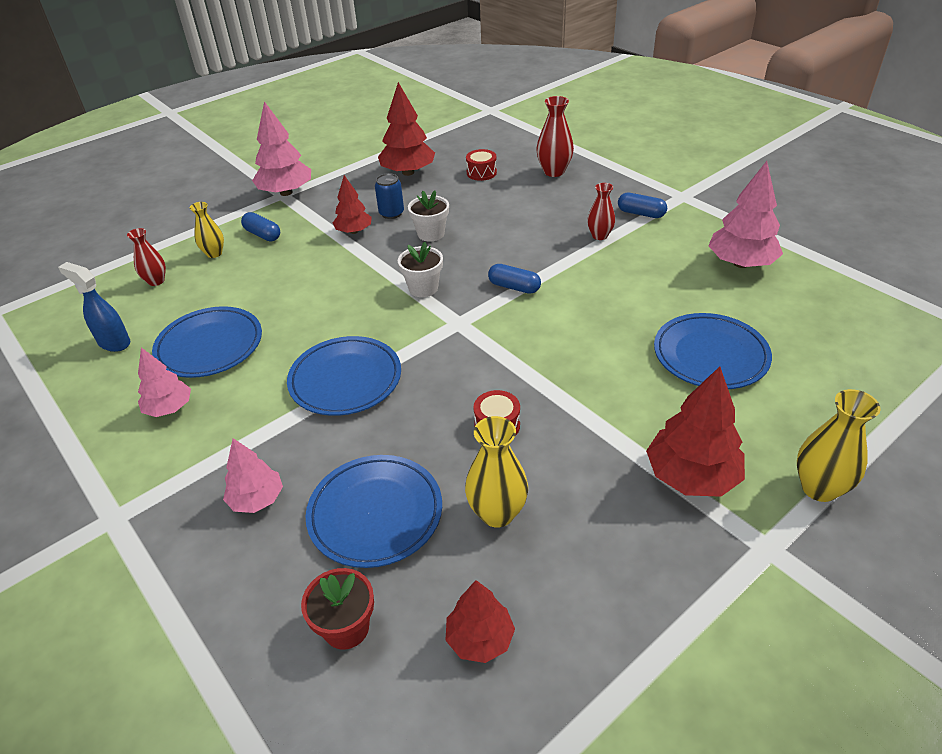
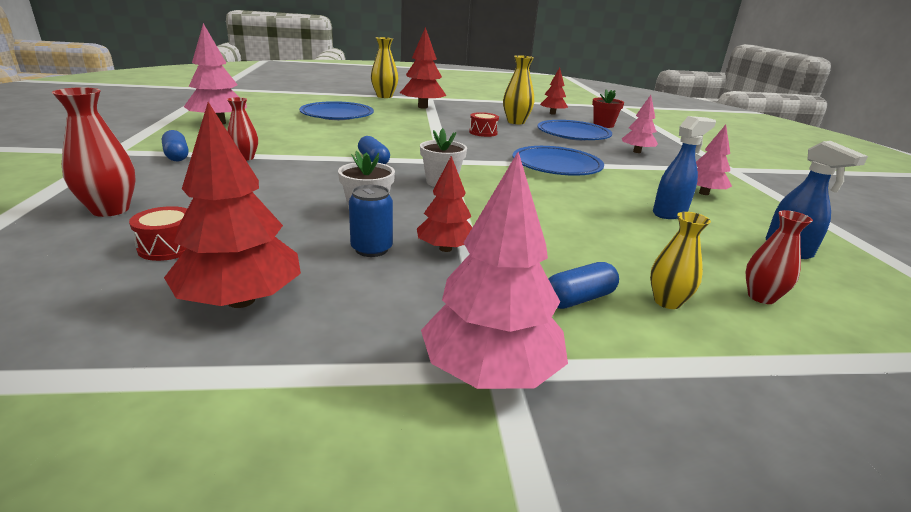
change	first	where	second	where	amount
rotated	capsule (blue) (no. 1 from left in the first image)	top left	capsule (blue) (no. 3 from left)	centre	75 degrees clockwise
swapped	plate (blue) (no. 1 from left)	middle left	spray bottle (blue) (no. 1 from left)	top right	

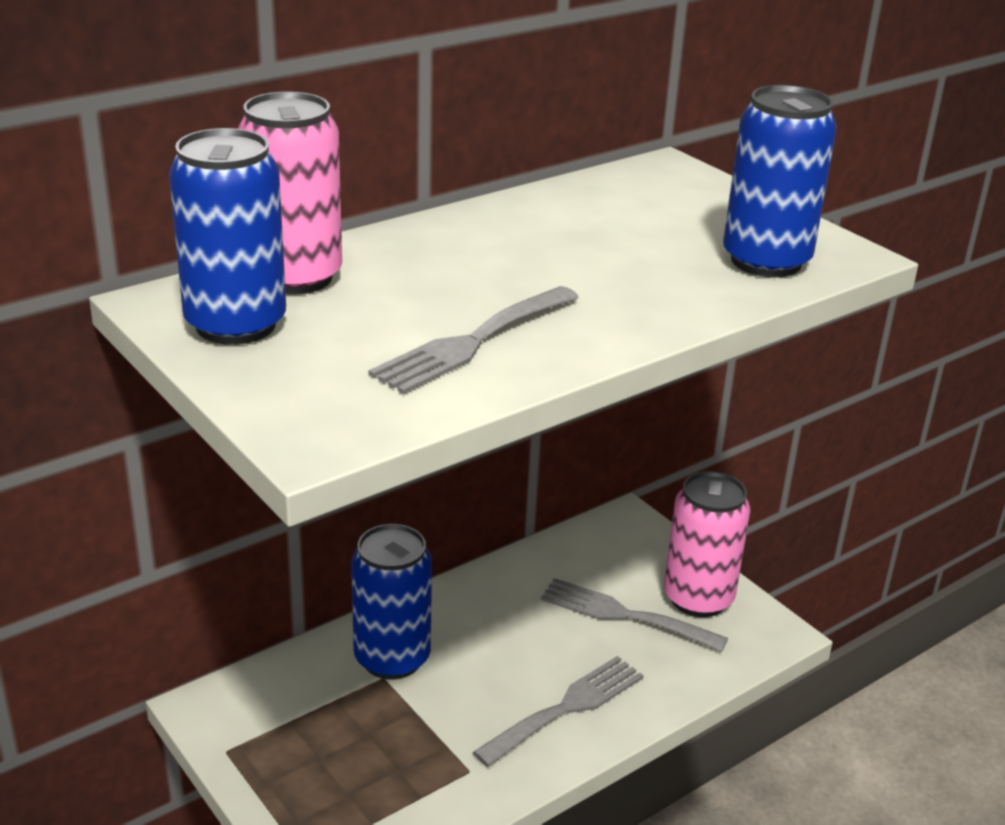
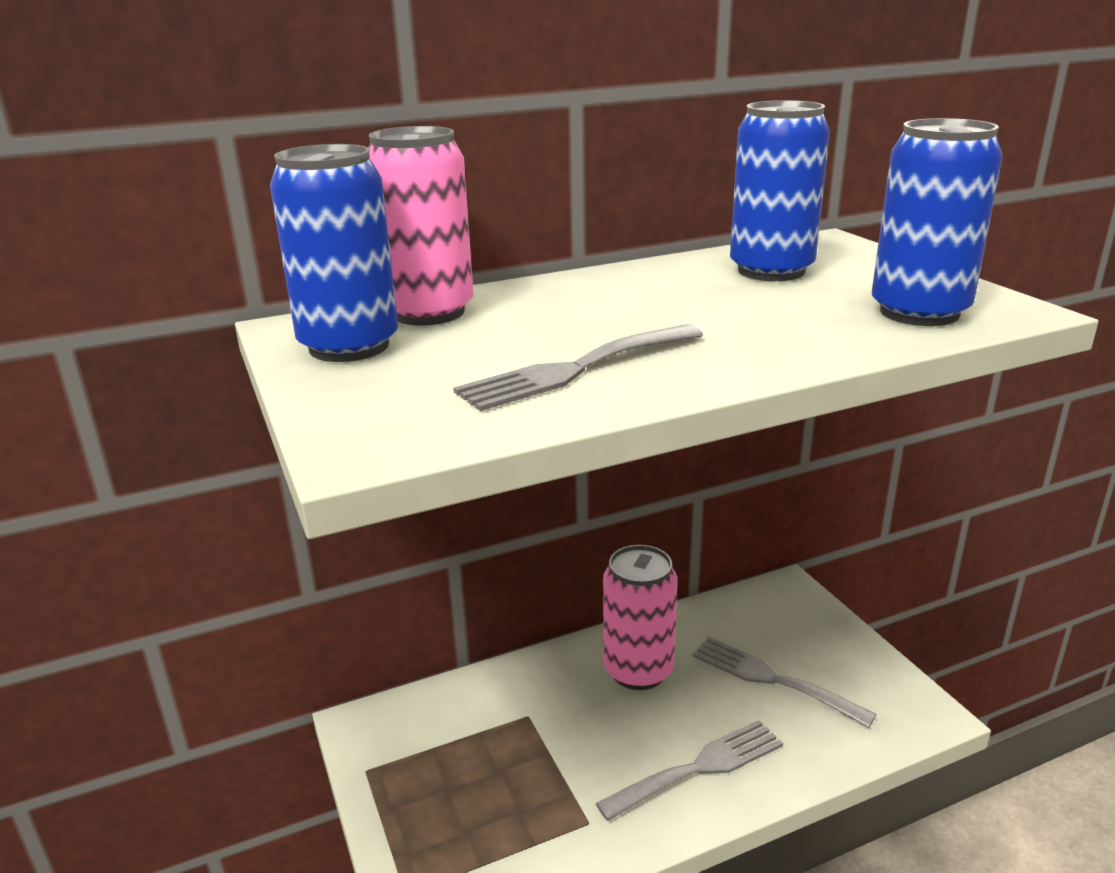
change	first	where	second	where	amount
shifted	can (pink) (no. 2 from left)	middle right		bottom centre	
shifted	can (blue) (no. 2 from left)	bottom centre		top right	

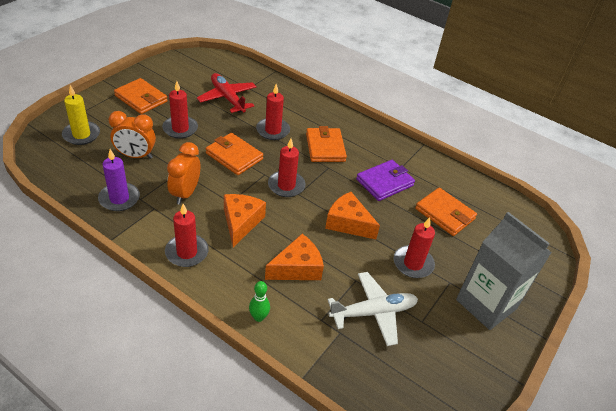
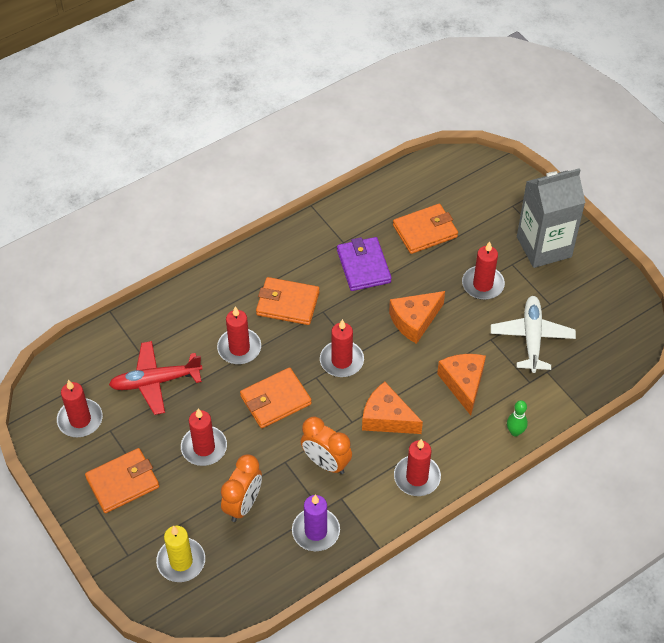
change	first	where	second	where	amount
new			candle (red) (no. 1 from left)	middle left	

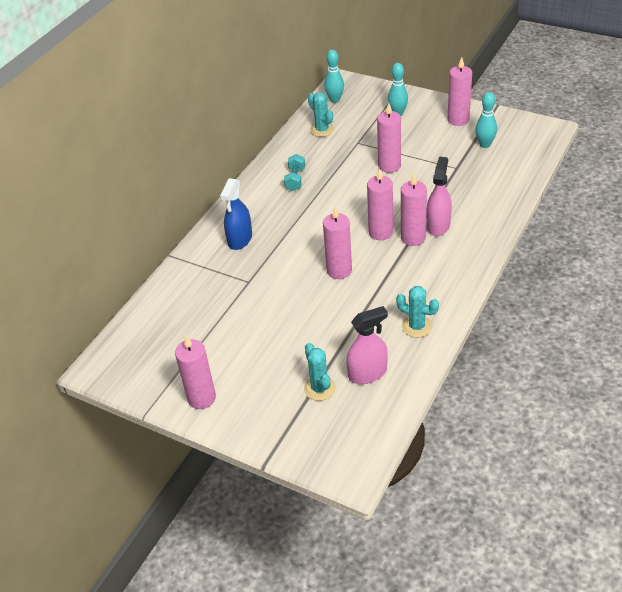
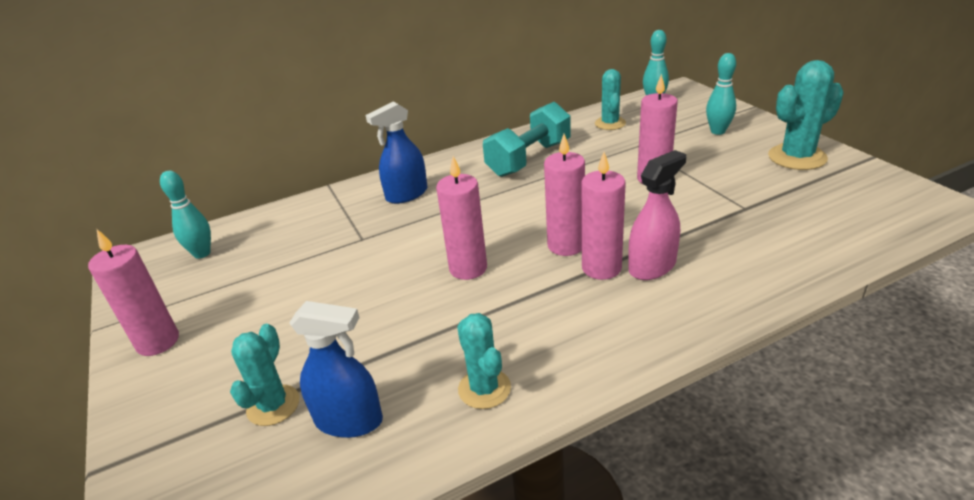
change	first	where	second	where	amount
swapped	candle (pink) (no. 6 from left)	top right	cactus (turquoise) (no. 4 from left)	top right	
shifted	bowling pin (turquoise) (no. 3 from left in the first image)	top right	bowling pin (turquoise) (no. 1 from left)	middle left	
scaled	dumbbell (turquoise)	top centre		top centre	x1.85
repainted	spray bottle (pink) (no. 1 from left)	centre	spray bottle (blue) (no. 1 from left)	bottom centre	

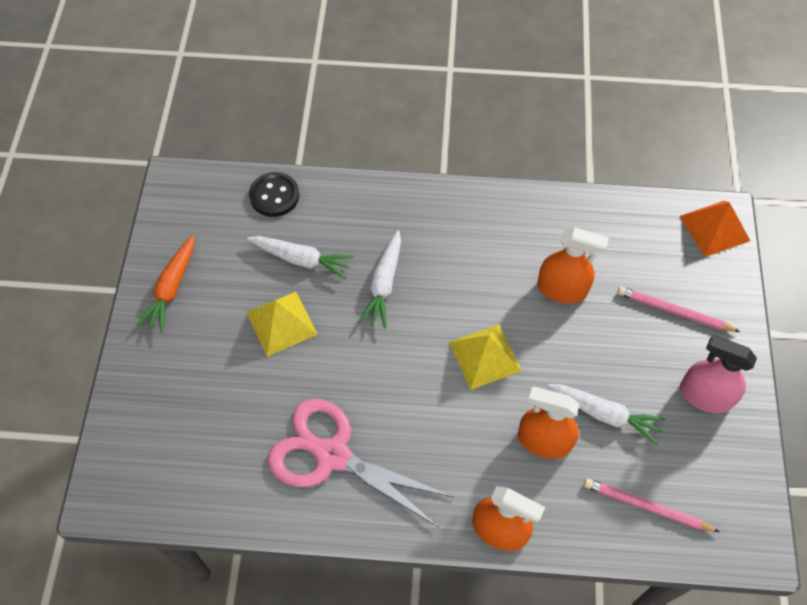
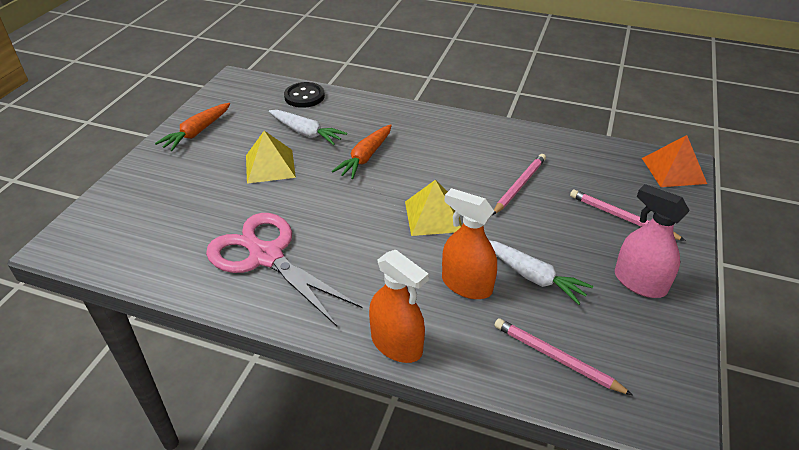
change	first	where	second	where	amount
swapped	spray bottle (orange) (no. 3 from left)	middle right	pencil (pink) (no. 1 from left)	centre	
repainted	carrot (white) (no. 2 from left)	centre	carrot (orange) (no. 2 from left)	centre	

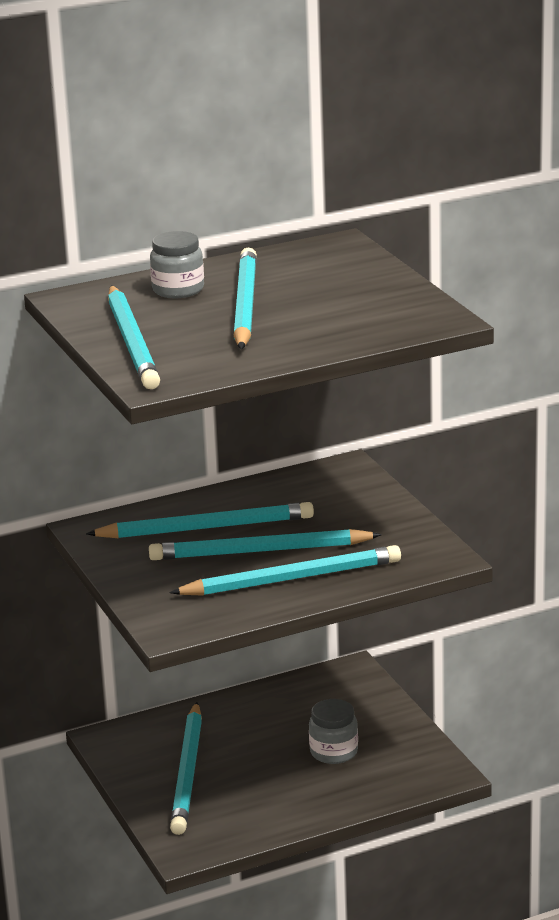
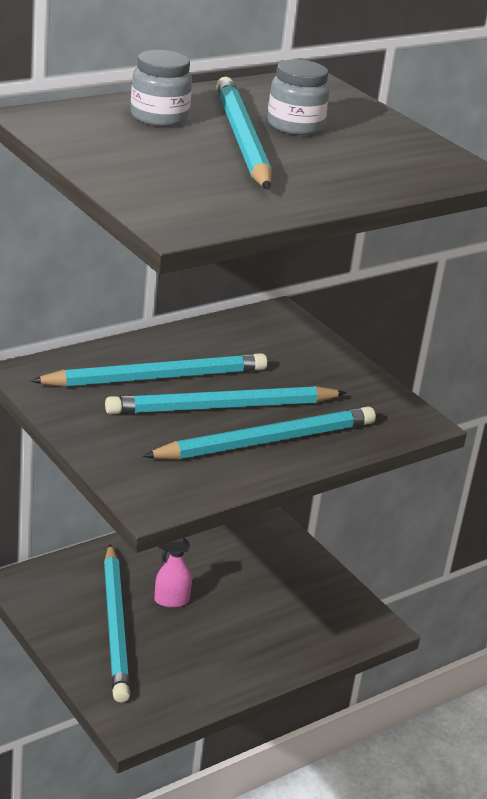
change	first	where	second	where	amount
gone	pencil (turquoise) (no. 1 from left)	middle left			
shifted	jar (grey) (no. 2 from left)	bottom centre		top centre	
new			spray bottle (pink)	bottom centre	

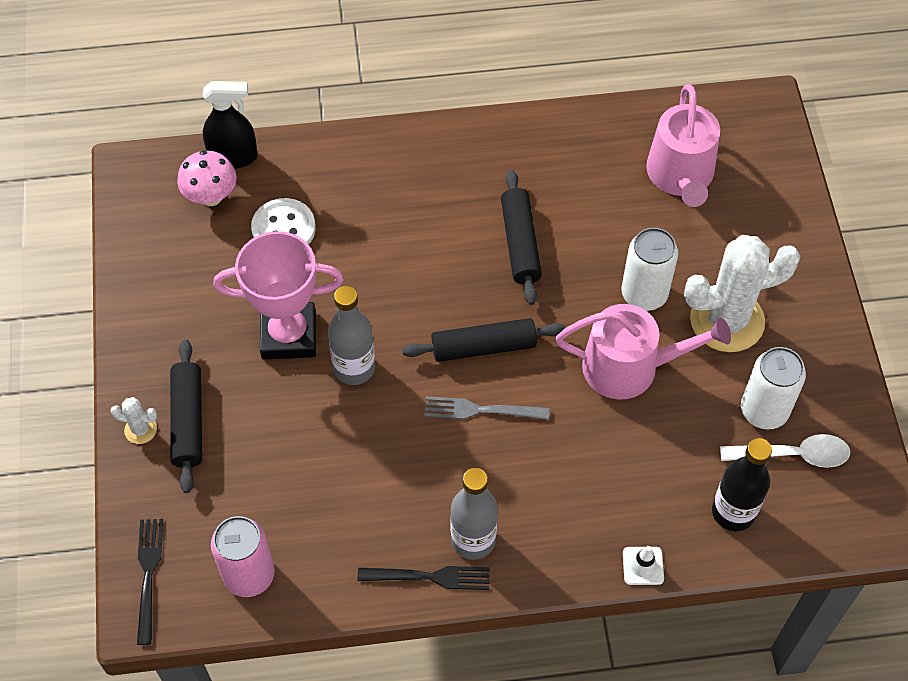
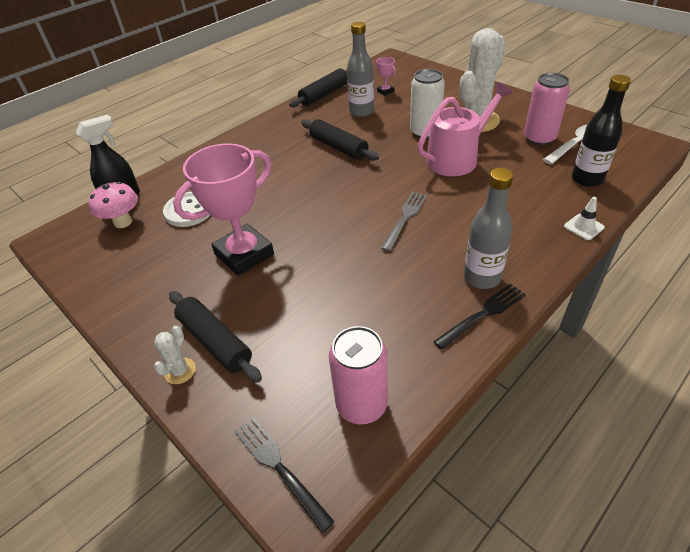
change	first	where	second	where	amount
swapped	watering can (pink) (no. 2 from left)	top right	trophy (pink) (no. 2 from left)	top centre	
shifted	bottle (grey) (no. 1 from left)	centre		top centre	
shifted	rolling pin (black) (no. 2 from left)	centre		top centre	
repainted	can (white) (no. 2 from left)	middle right	can (pink) (no. 2 from left)	top right	
rotated	fork (grey)	centre		centre	150 degrees clockwise
rotated	cactus (white) (no. 1 from left)	middle left		middle left	45 degrees counterclockwise

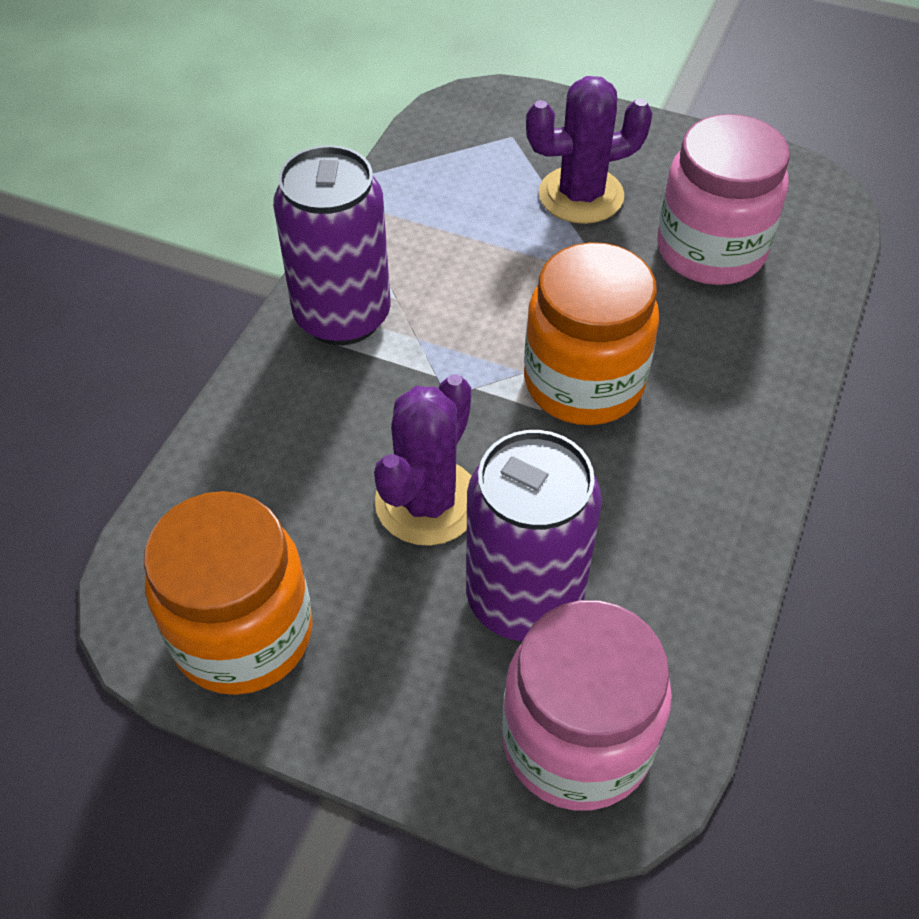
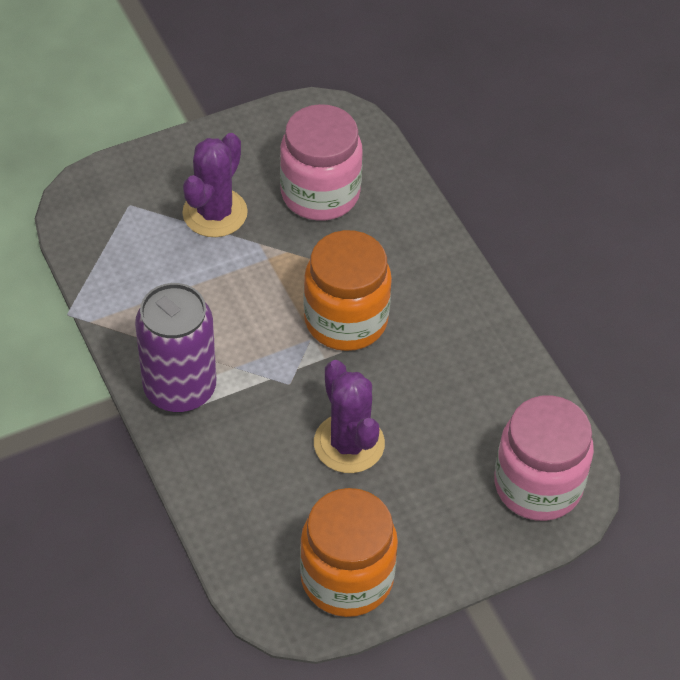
change	first	where	second	where	amount
gone	can (purple) (no. 2 from left)	centre			

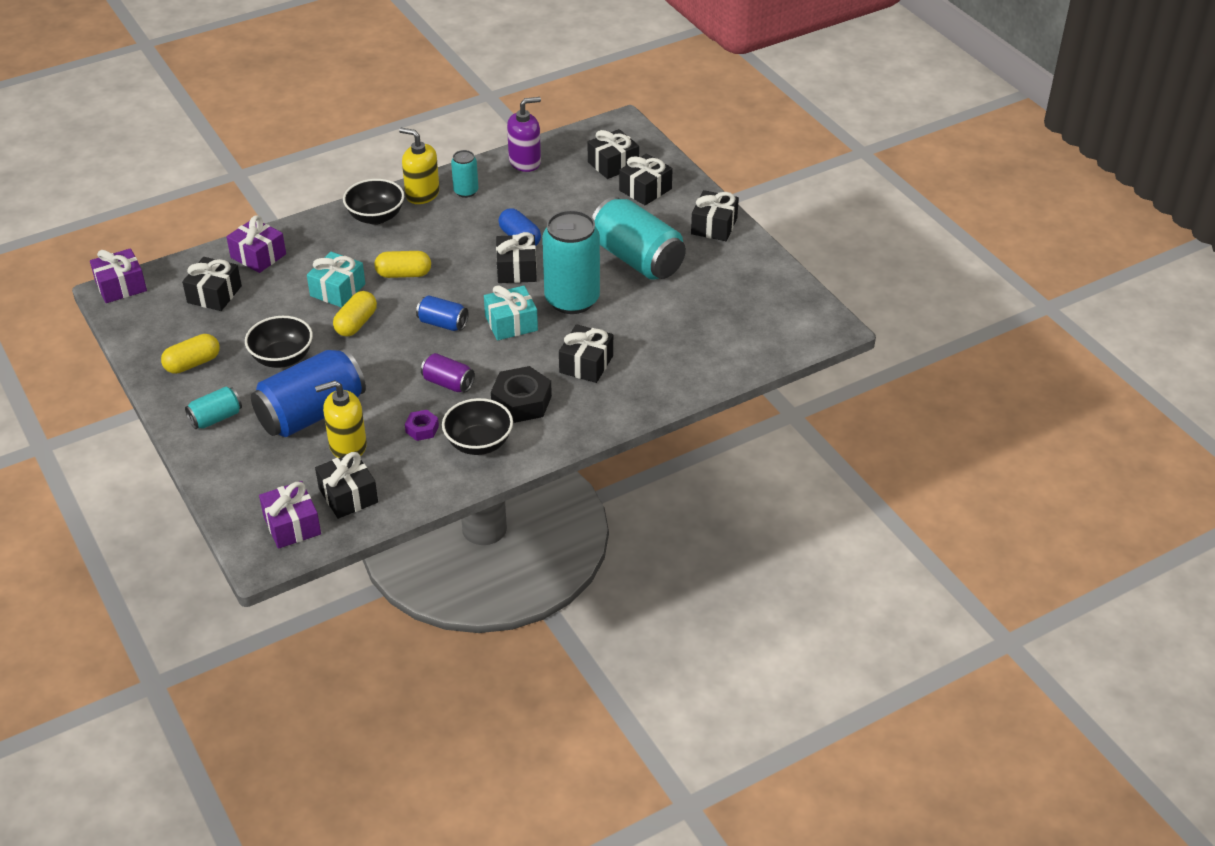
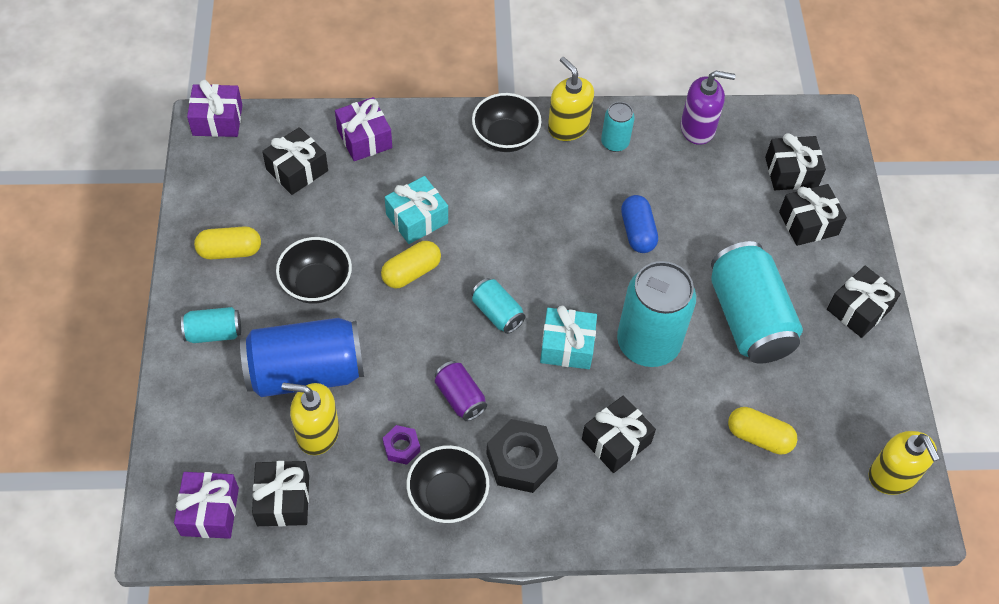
change	first	where	second	where	amount
gone	gift (black) (no. 3 from left)	top centre			
shifted	capsule (yellow) (no. 3 from left)	top left		bottom right	
repainted	can (blue) (no. 2 from left)	centre	can (turquoise) (no. 2 from left)	centre	
new			soap dispenser (yellow) (no. 3 from left)	bottom right	

